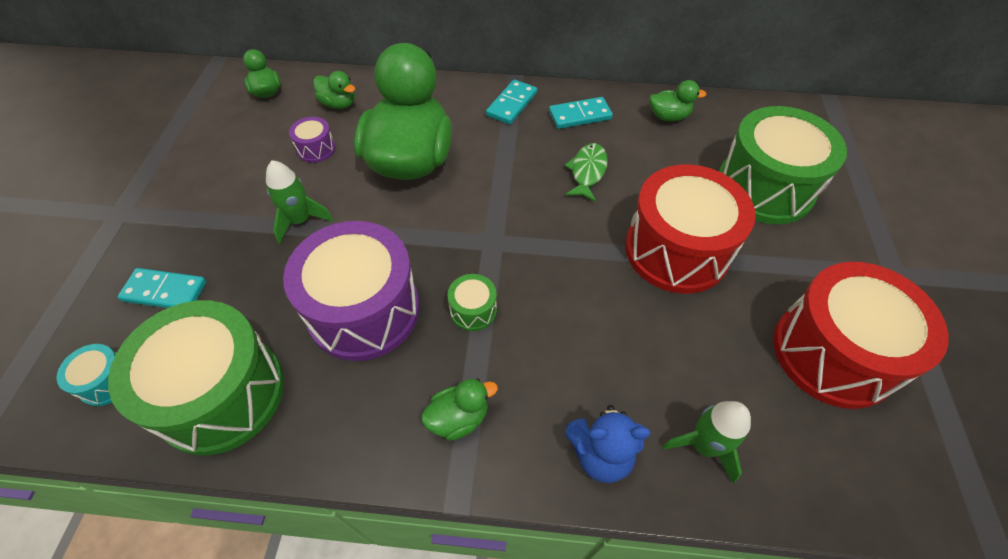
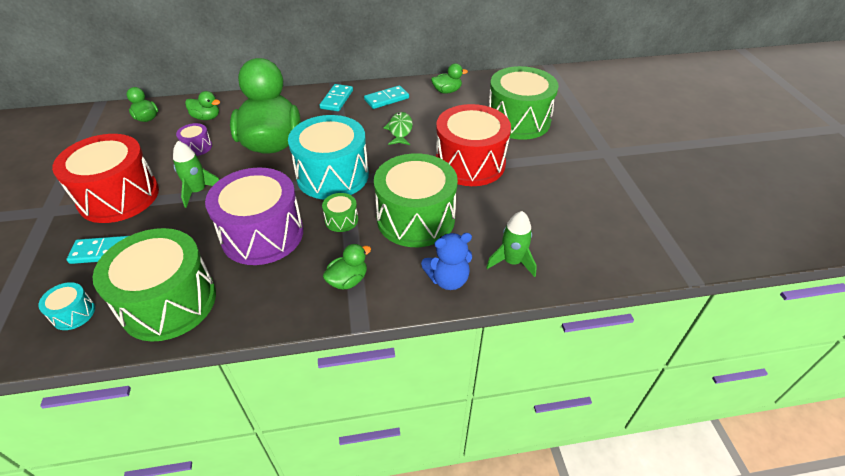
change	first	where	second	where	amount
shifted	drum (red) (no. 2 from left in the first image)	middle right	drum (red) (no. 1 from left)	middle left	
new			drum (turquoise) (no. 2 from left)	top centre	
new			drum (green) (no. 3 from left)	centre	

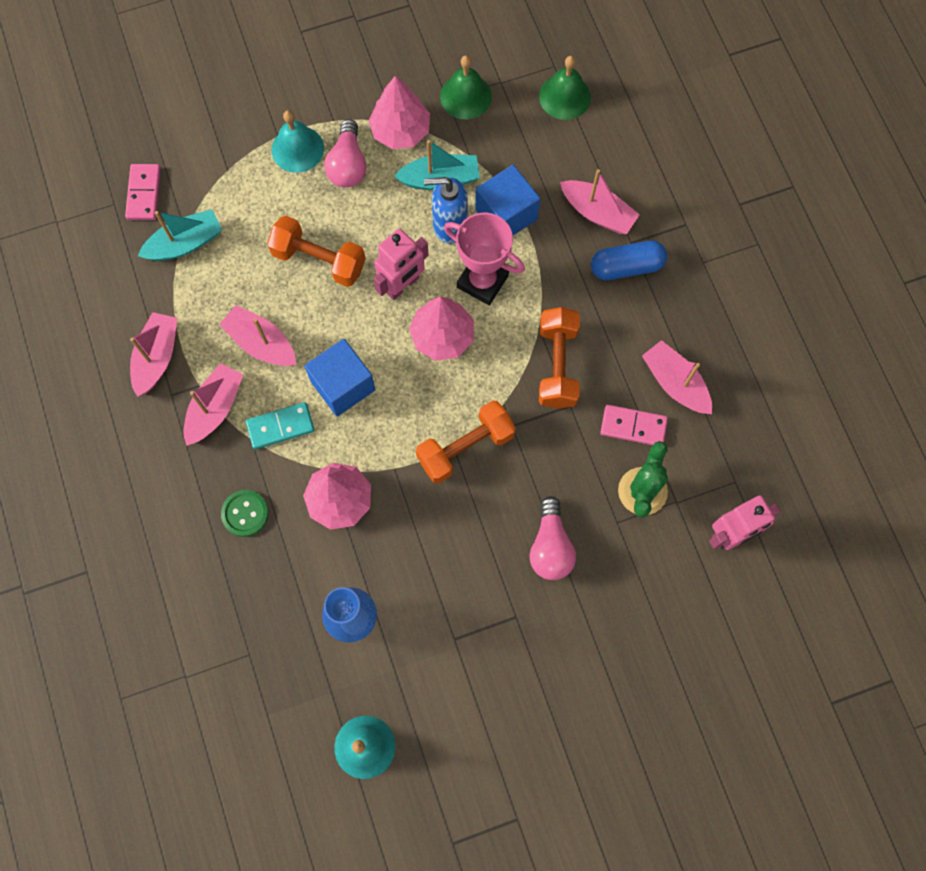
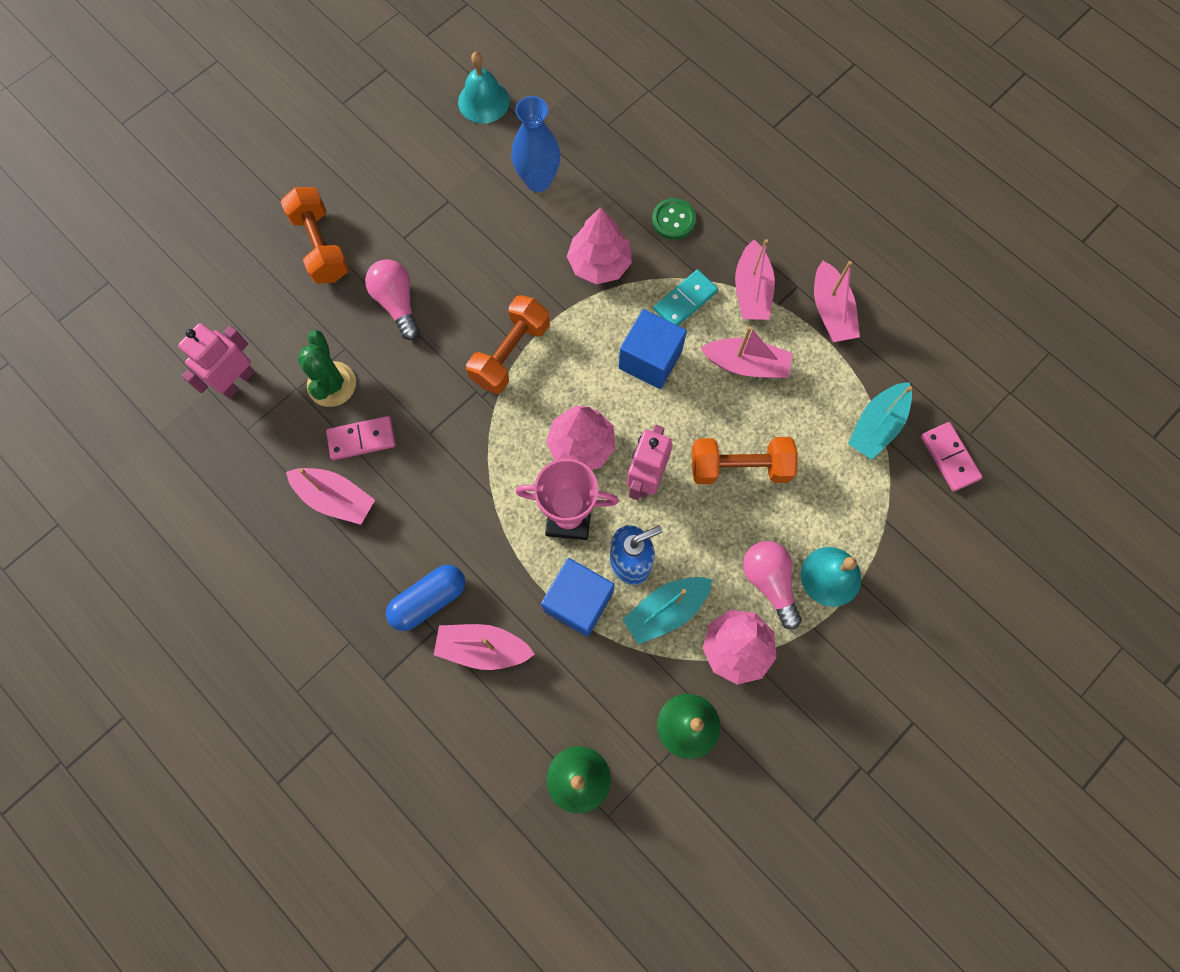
change	first	where	second	where	amount
shifted	dumbbell (orange) (no. 3 from left in the first image)	centre	dumbbell (orange) (no. 1 from left)	top left	

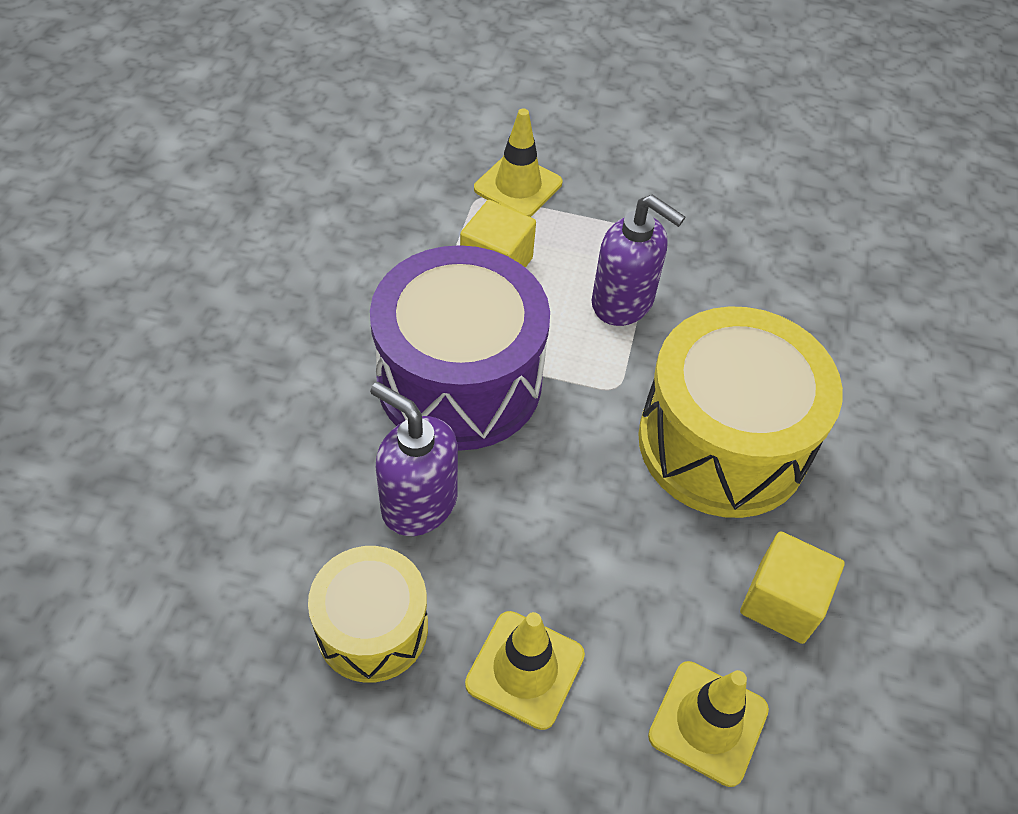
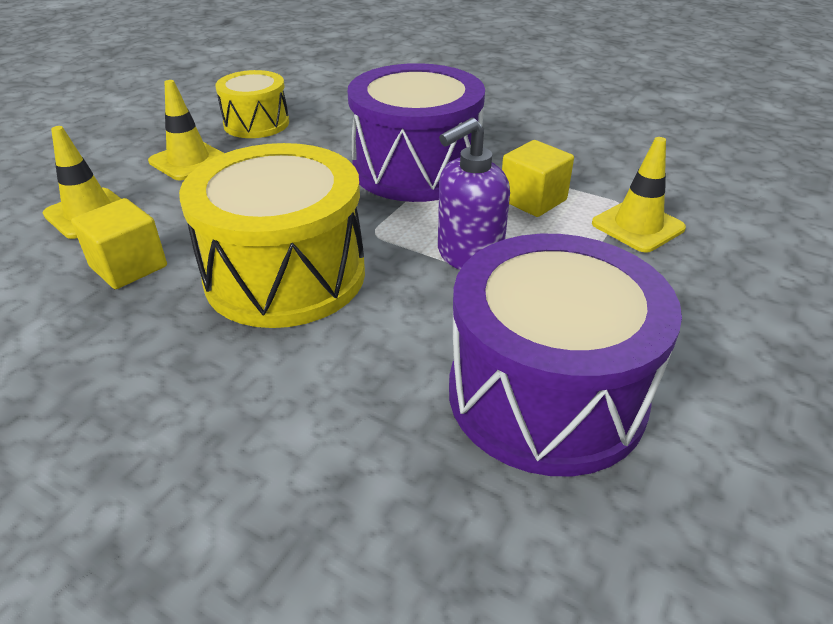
change	first	where	second	where	amount
gone	soap dispenser (purple) (no. 1 from left)	centre			
new			drum (purple) (no. 2 from left)	middle right	

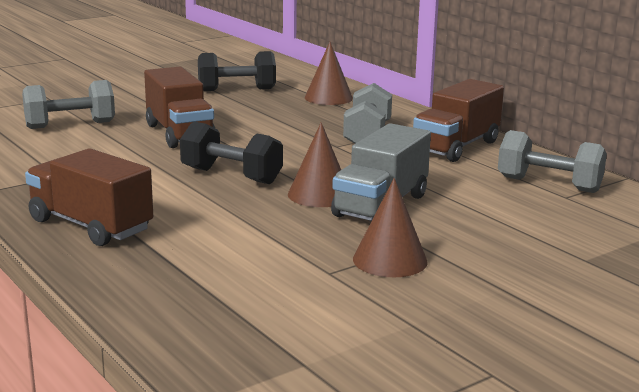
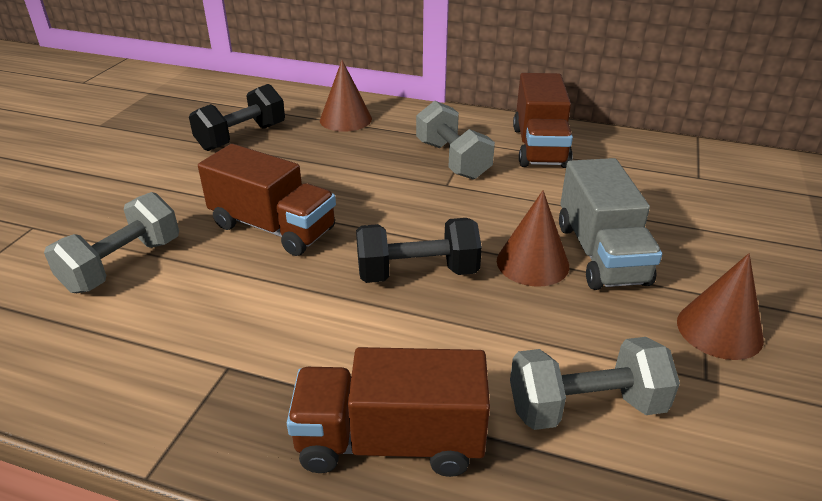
change	first	where	second	where	amount
shifted	dumbbell (grey) (no. 3 from left)	middle right		bottom right	

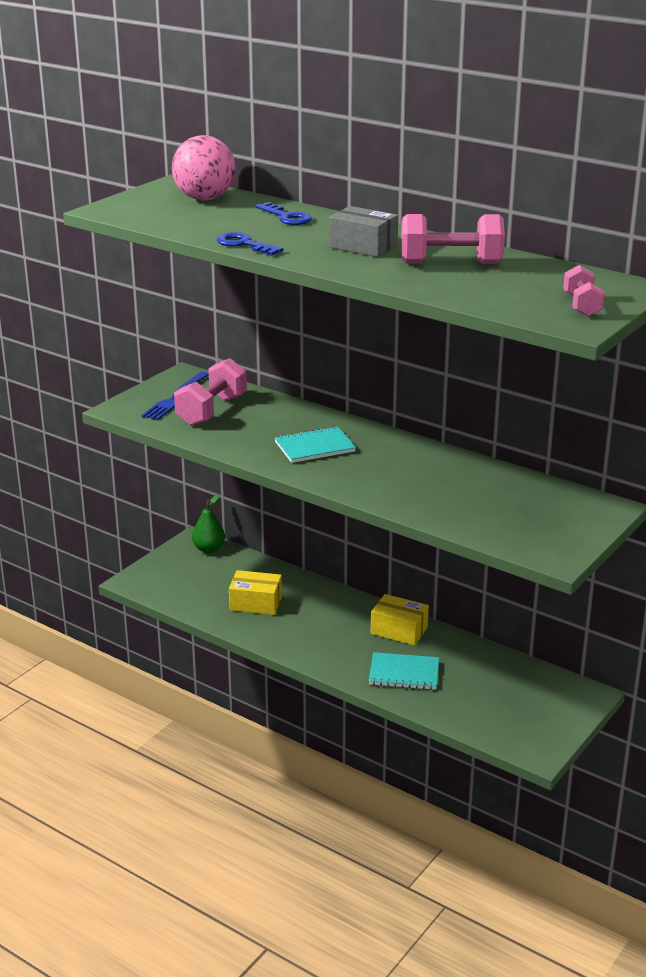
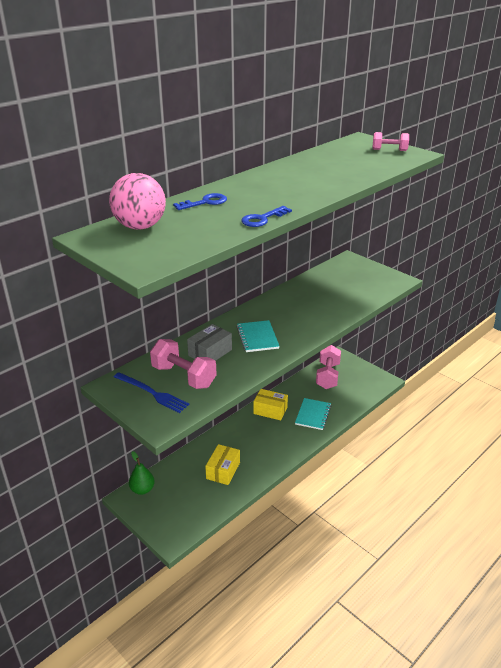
change	first	where	second	where	amount
shifted	box (grey)	top centre		centre	
shifted	dumbbell (pink) (no. 2 from left)	top right		centre	
rotated	box (yellow) (no. 2 from left)	centre		centre	75 degrees clockwise

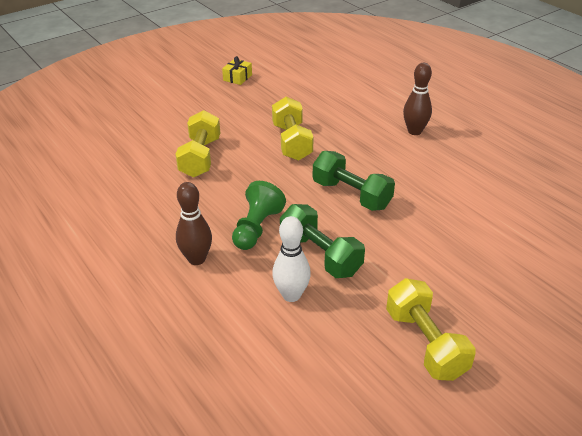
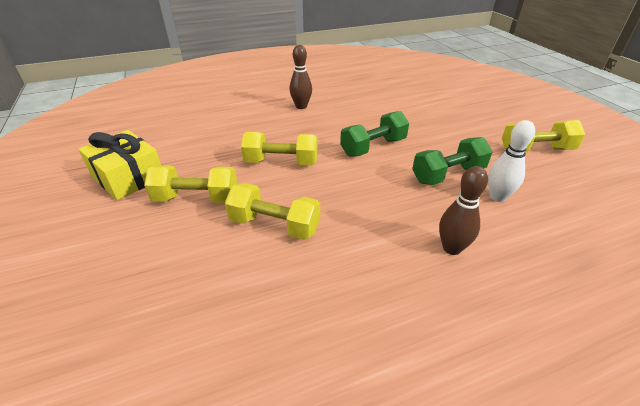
change	first	where	second	where	amount
scaled	gift (yellow)	top centre		middle left	x2.03
gone	pawn (green)	centre			
new			dumbbell (yellow) (no. 1 from left)	middle left	

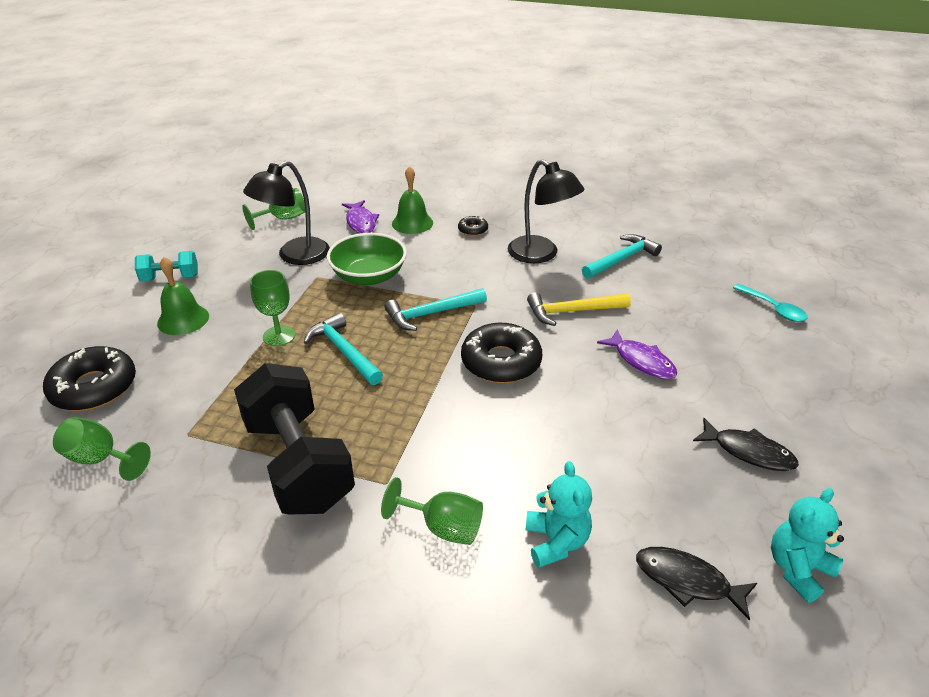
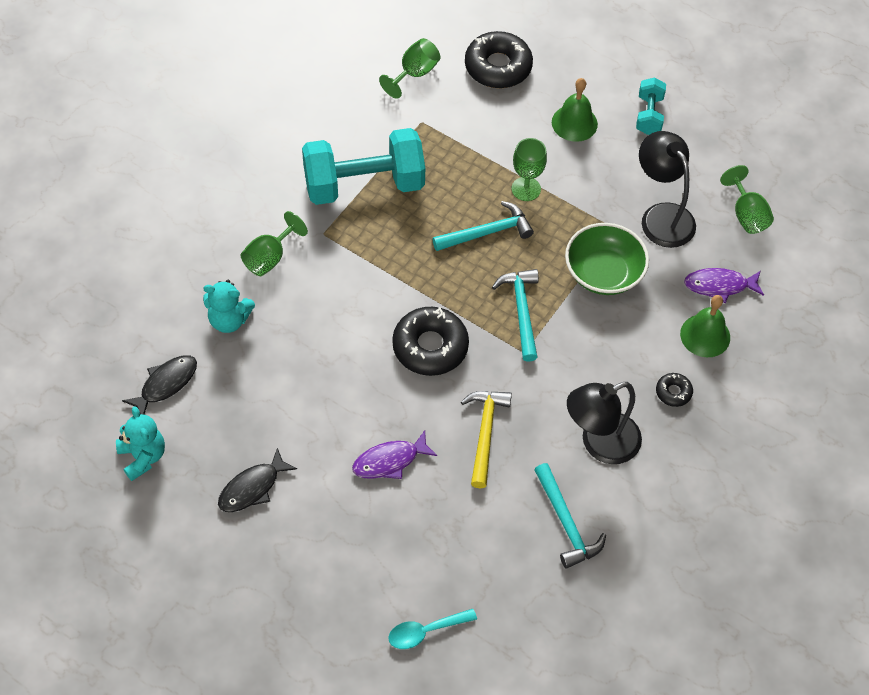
change	first	where	second	where	amount
repainted	dumbbell (black)	middle left	dumbbell (turquoise) (no. 1 from left)	top centre	

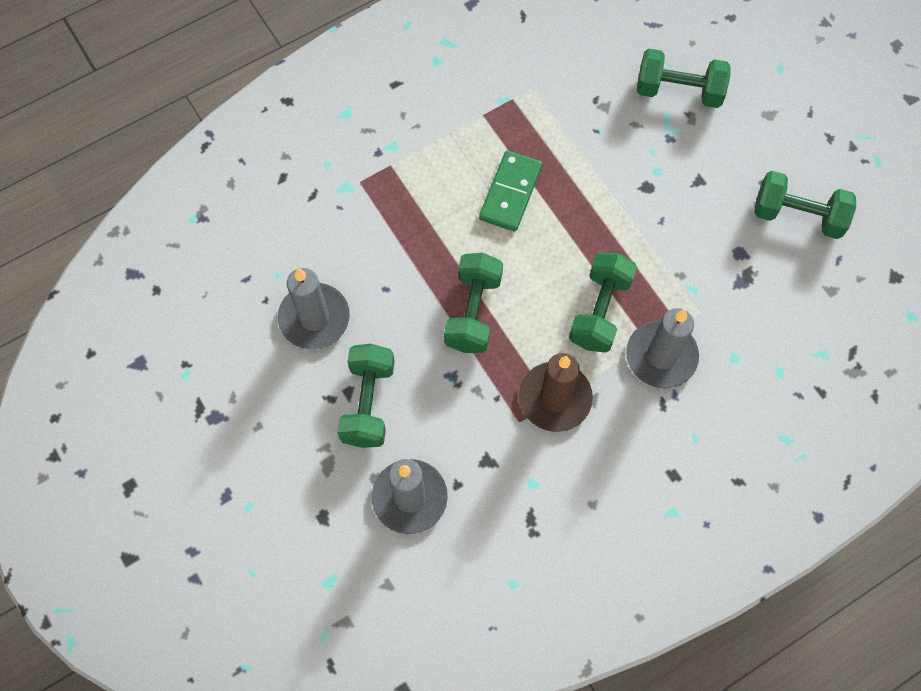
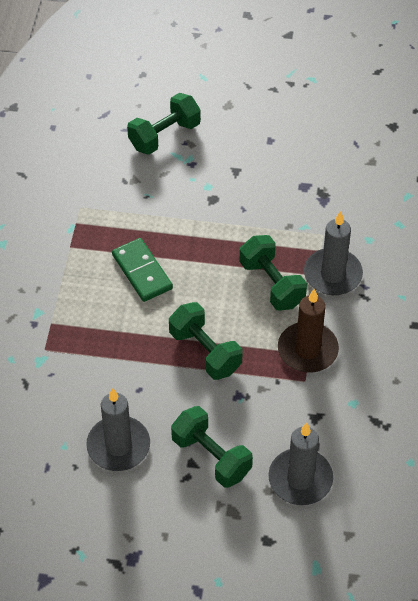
change	first	where	second	where	amount
gone	dumbbell (green) (no. 5 from left)	top right			

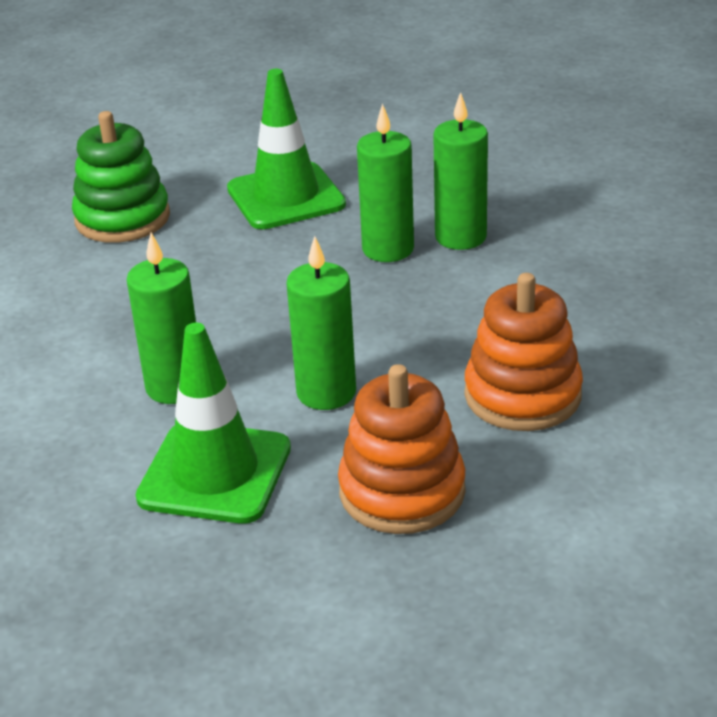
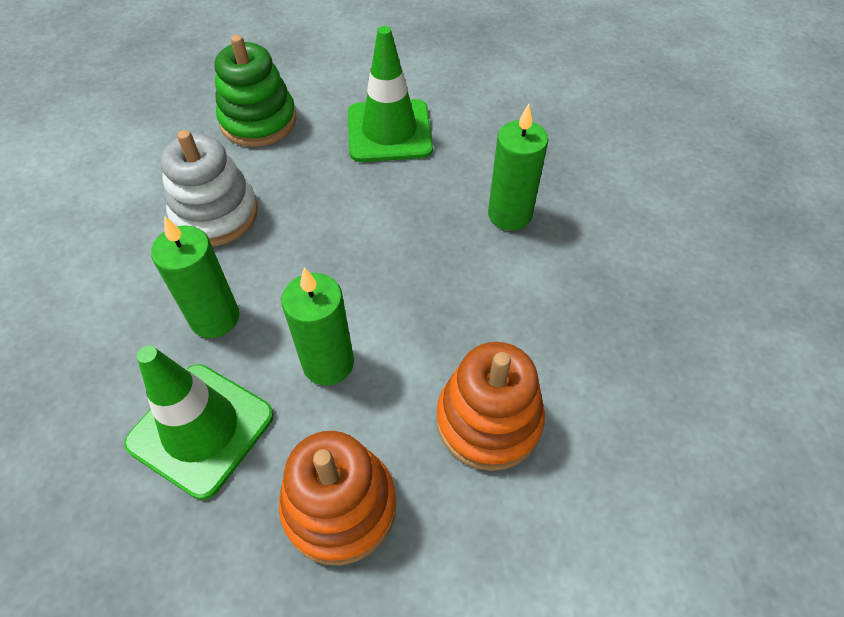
change	first	where	second	where	amount
gone	candle (green) (no. 3 from left)	top centre			
new			stacking toy (white)	top left	

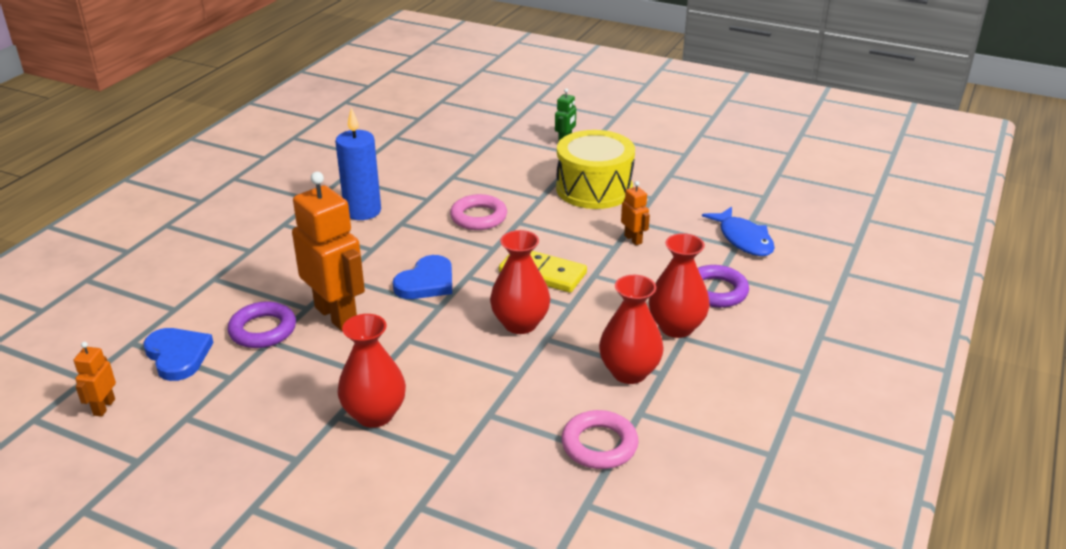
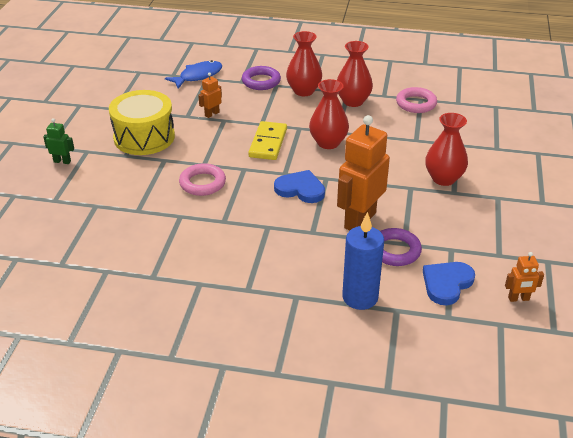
change	first	where	second	where	amount
shifted	candle (blue)	top centre		centre	

